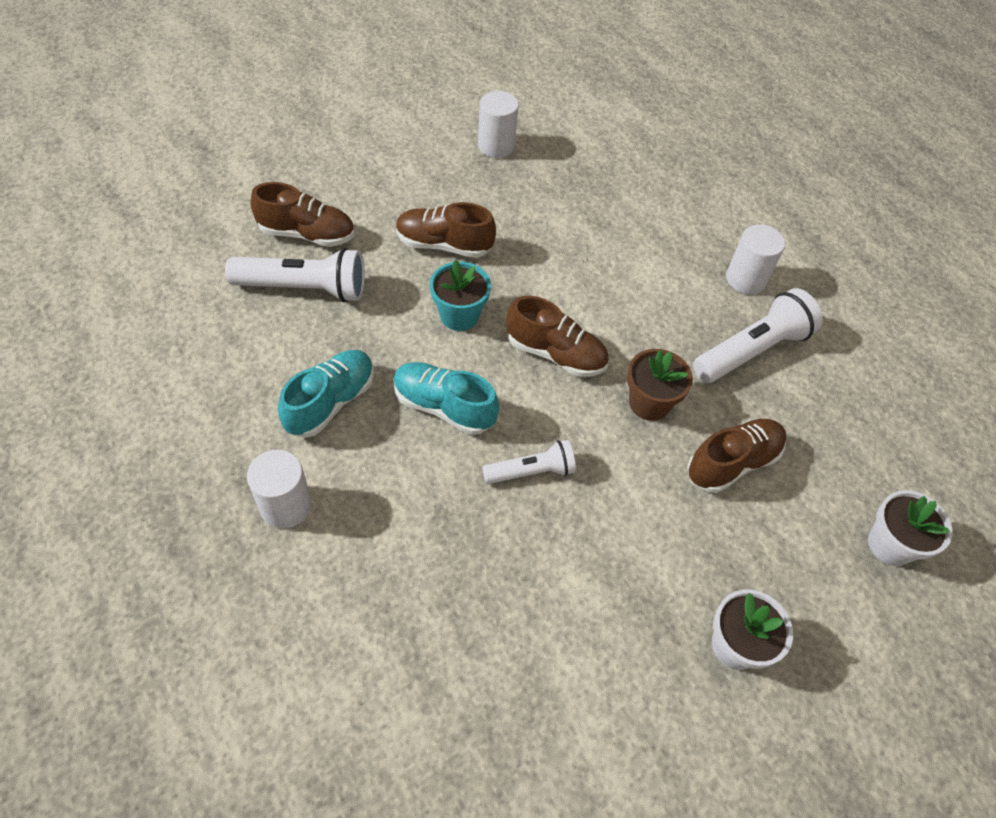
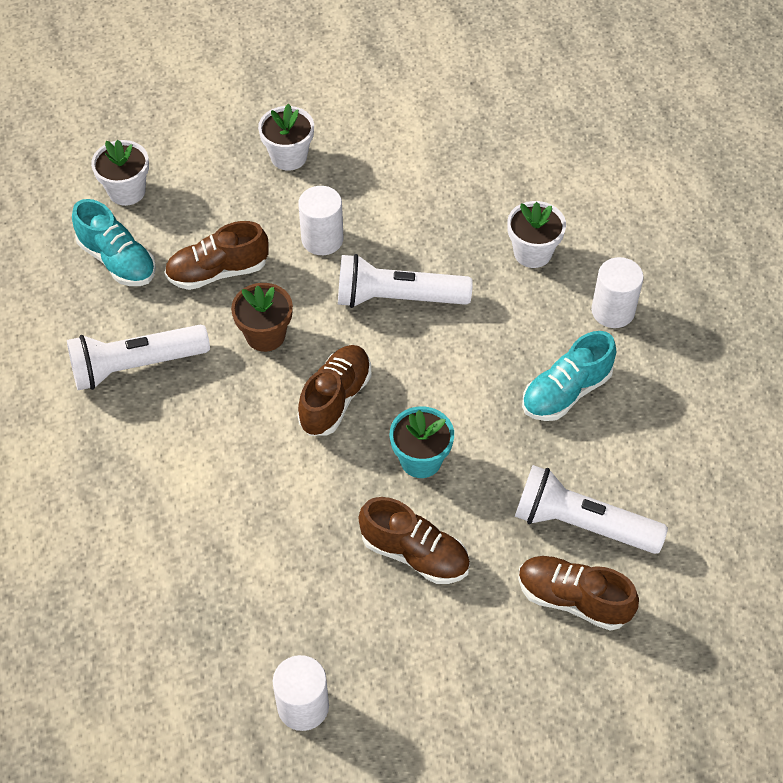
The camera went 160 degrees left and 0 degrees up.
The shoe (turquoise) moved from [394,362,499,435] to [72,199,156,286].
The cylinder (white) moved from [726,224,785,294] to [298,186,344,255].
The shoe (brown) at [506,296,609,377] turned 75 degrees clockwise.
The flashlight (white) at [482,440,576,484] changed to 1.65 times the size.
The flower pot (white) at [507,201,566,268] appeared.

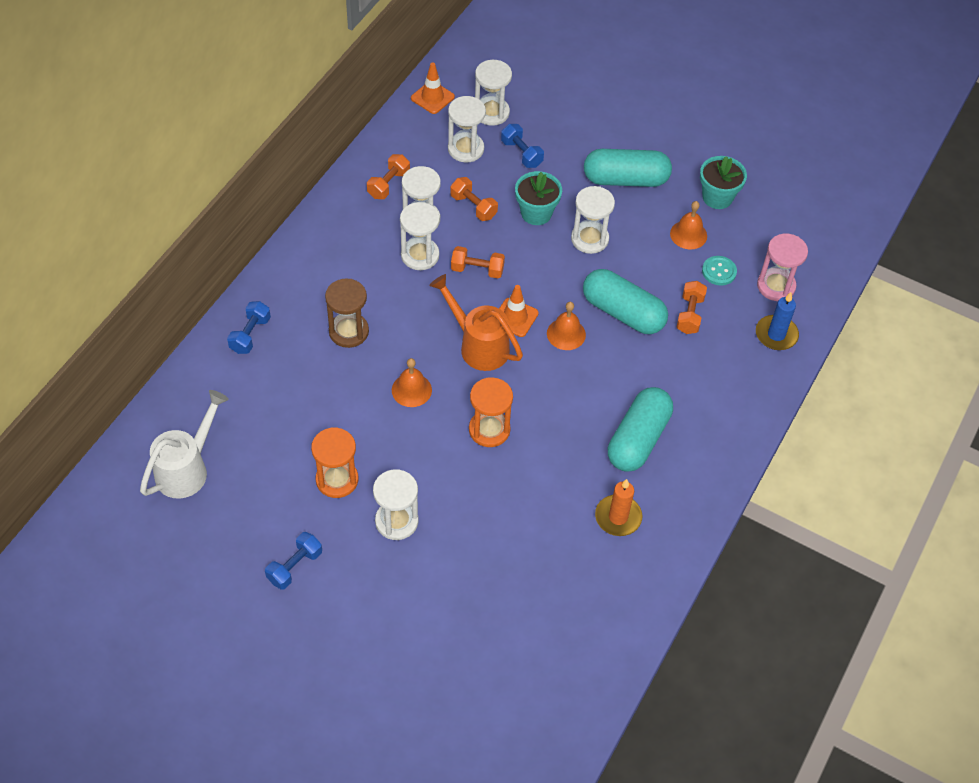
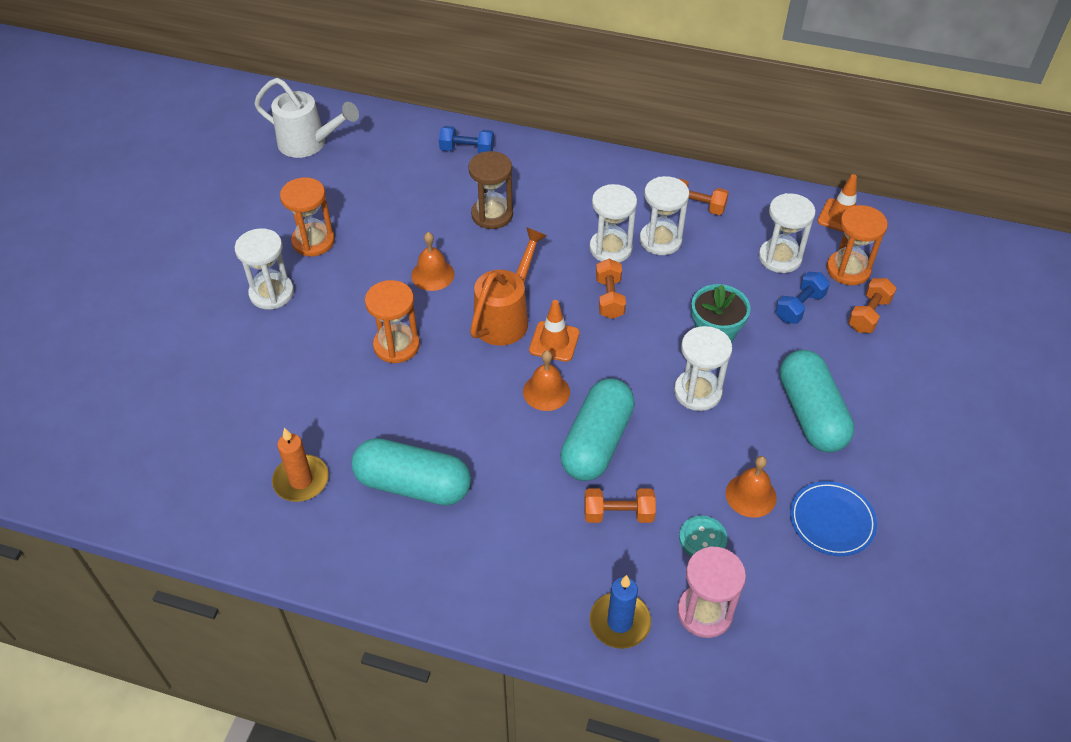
The camera went 80 degrees right and 5 degrees down.
The flower pot (turquoise) at [700,156,747,209] was replaced by the plate (blue) at [790,481,877,556].
The hourglass (white) at [475,60,512,126] became the hourglass (orange) at [827,205,888,285].
The dumbbell (orange) moved from [450,177,498,221] to [848,278,897,333].
The dumbbell (blue) at [265,532,322,590] disappeared.

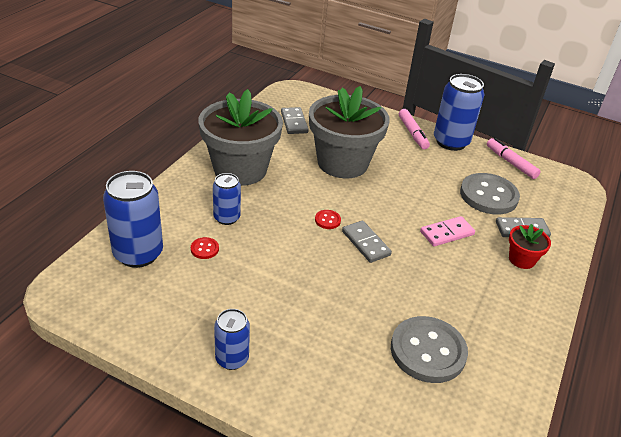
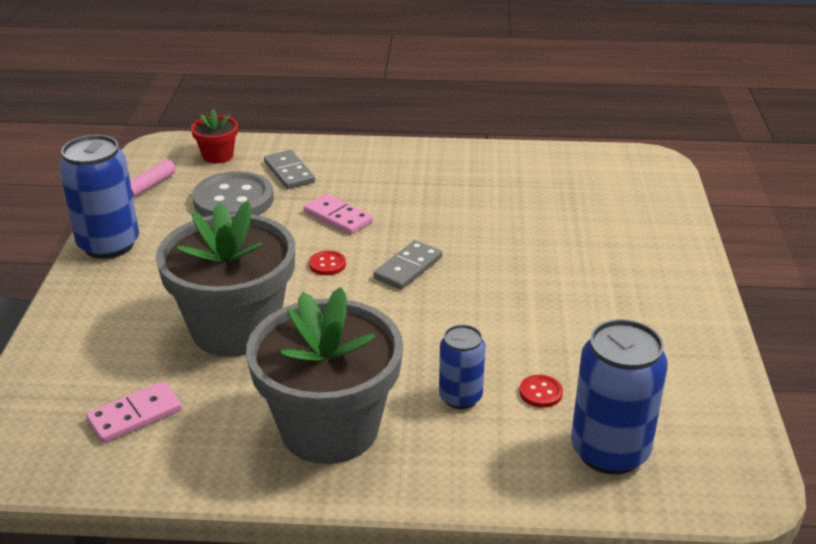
The camera went 110 degrees left and 5 degrees down.
The domino (grey) at [281,107,309,134] became the domino (pink) at [86,381,182,443].
The flower pot (red) moved from [509,224,551,269] to [191,109,238,164].
The button (red) moved from [315,210,341,229] to [309,251,346,275].
The can (blue) at [214,309,250,370] disappeared.
The button (grey) at [391,316,468,383] disappeared.
The marker (pink) at [399,109,430,149] disappeared.

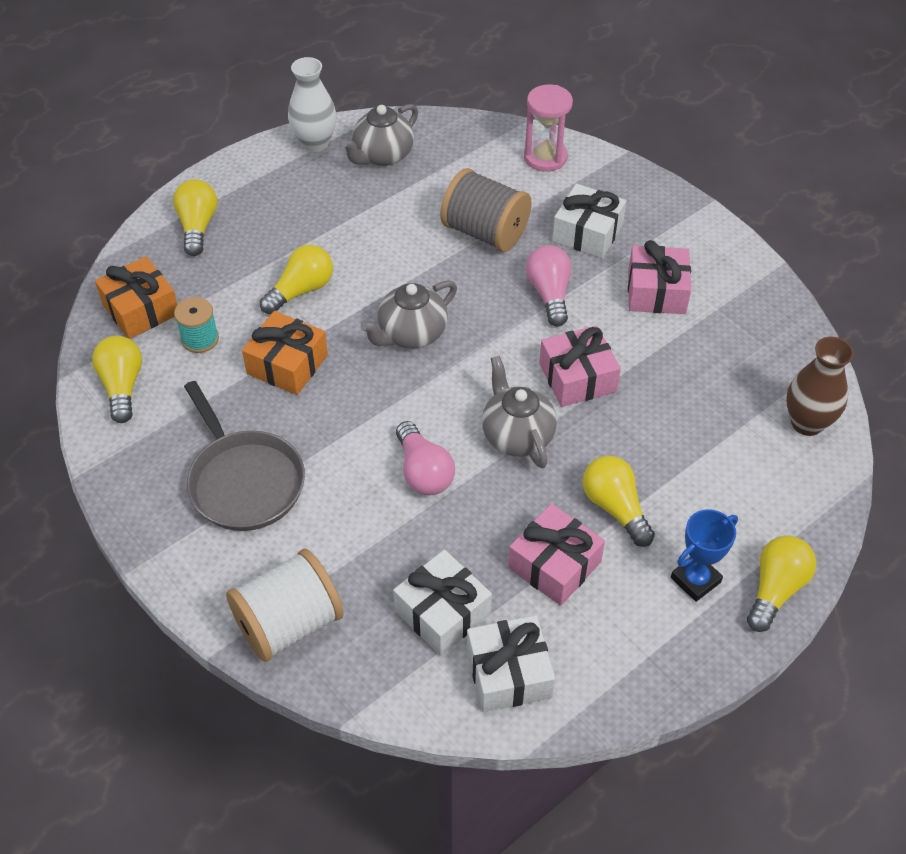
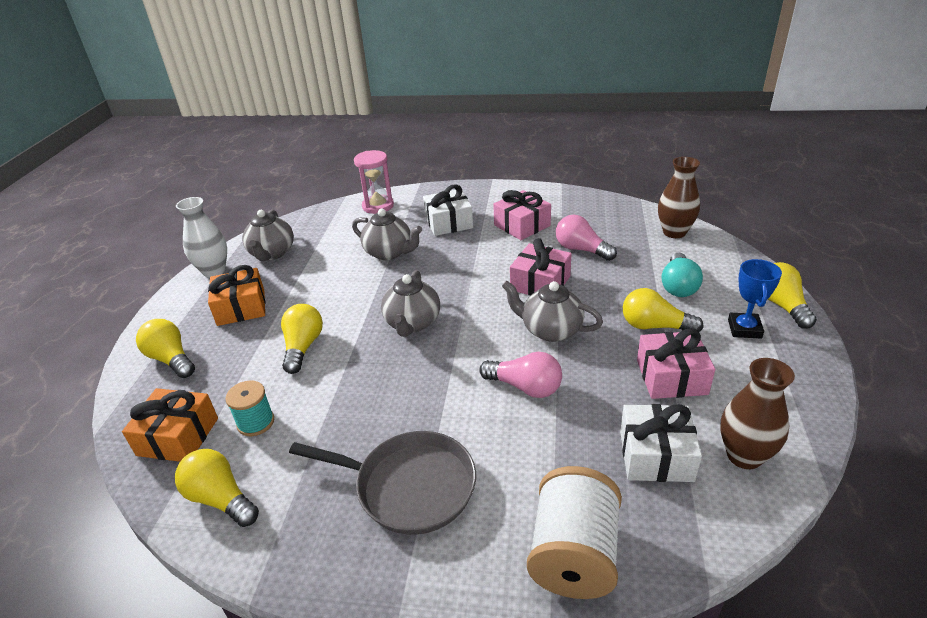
The camera went 40 degrees left and 15 degrees down.
The gift (orange) moved from [242,311,328,395] to [208,265,265,326].
The spool (grey) at [440,168,532,252] was replaced by the teapot (grey) at [352,209,422,260].
The light bulb (pink) moved from [526,245,571,326] to [556,215,617,261].
The light bulb (turquoise) at [662,253,703,297] appeared.
The gift (white) at [467,615,555,712] was replaced by the vase (brown) at [720,358,795,469].

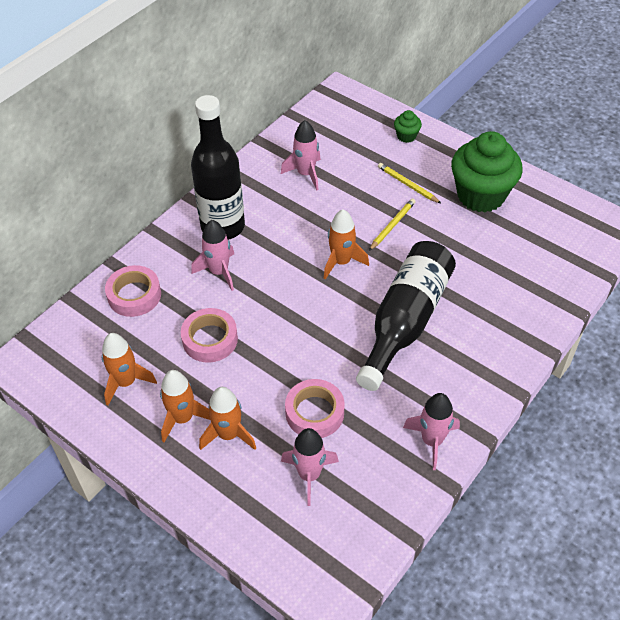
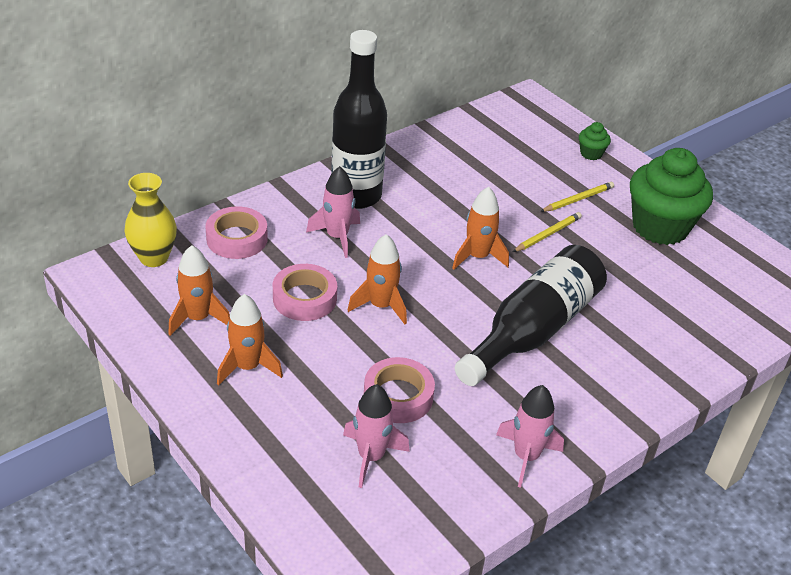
The camera went 10 degrees right and 10 degrees down.
The vase (yellow) at [125,173,177,267] appeared.
The rocket (orange) moved from [199,387,256,450] to [348,234,407,324].
The pencil (yellow) at [378,163,442,204] turned 90 degrees clockwise.
The rocket (pink) at [281,120,321,191] disappeared.

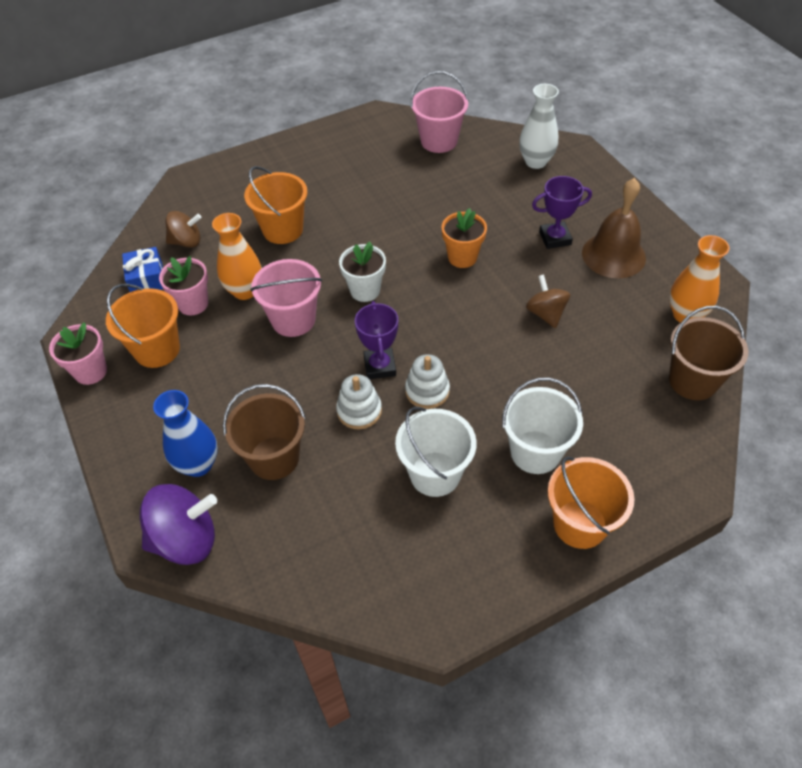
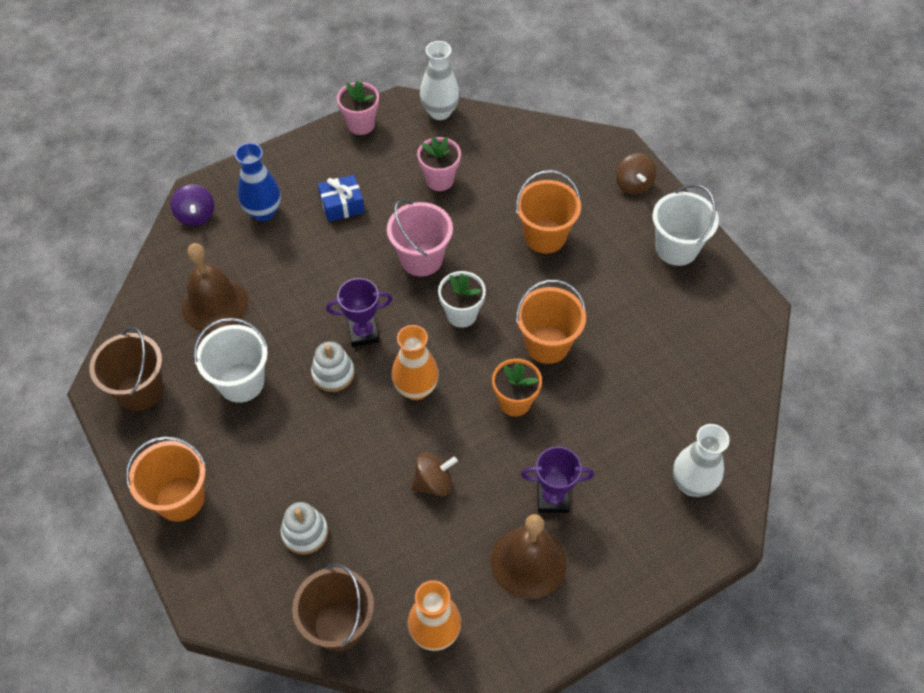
The camera went 85 degrees right and 5 degrees up.
The bucket (brown) moved from [223,384,305,480] to [89,327,164,411].
The spinning top (purple) at [140,484,217,565] changed to 0.63 times the size.
The bell (brown) at [182,243,248,332] appeared.
The stacking toy (white) moved from [336,374,382,429] to [281,502,328,555].
The gift (blue) moved from [122,247,164,292] to [318,175,365,222].
The vase (orange) moved from [212,213,262,300] to [392,325,439,400].
The vase (white) at [420,41,459,120] appeared.
The bucket (orange) moved from [106,284,180,368] to [516,280,586,364].
The trophy (purple) at [532,176,592,249] turned 75 degrees counterclockwise.
The spinning top (brown) moved from [166,211,202,248] to [616,153,656,195].
The bucket (white) moved from [502,377,583,474] to [652,184,719,266].
The bucket (pink) at [410,71,469,153] disappeared.

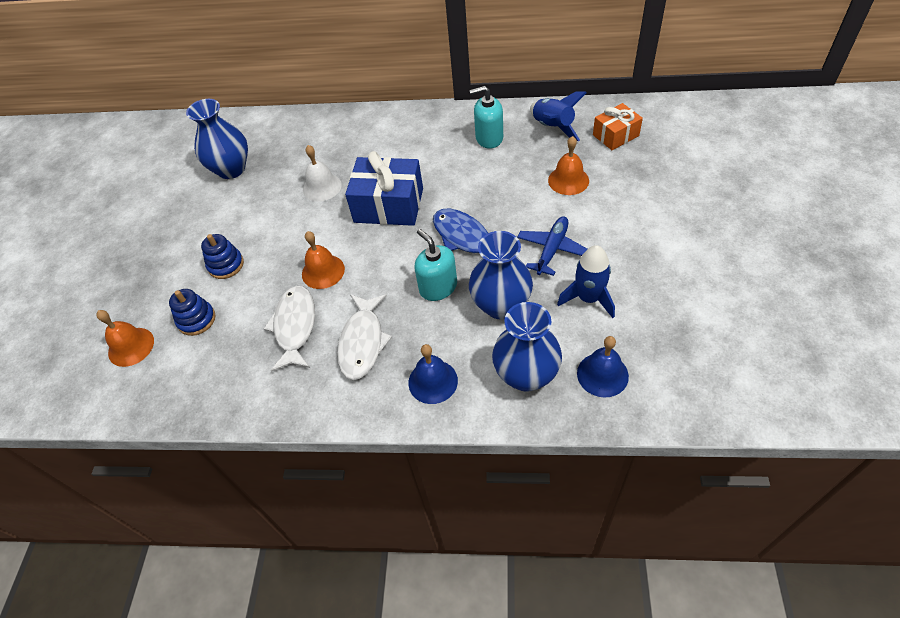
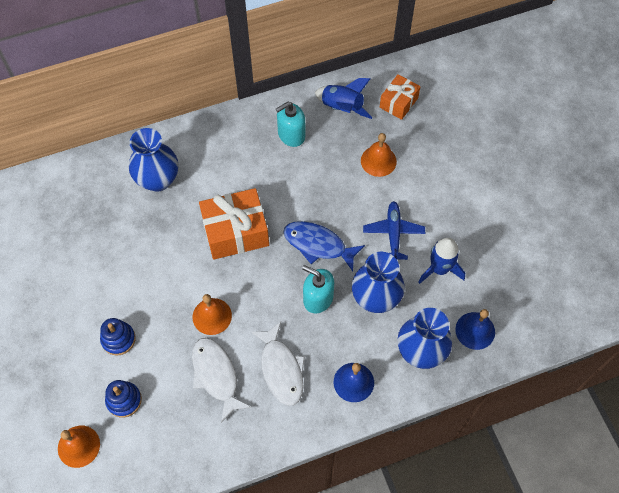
The camera went 30 degrees left and 10 degrees up.
The vase (blue) moved from [186,99,248,179] to [129,128,178,192].
The gift (blue) at [345,151,423,226] became the gift (orange) at [199,188,269,259].
The bell (white) at [303,145,342,201] disappeared.

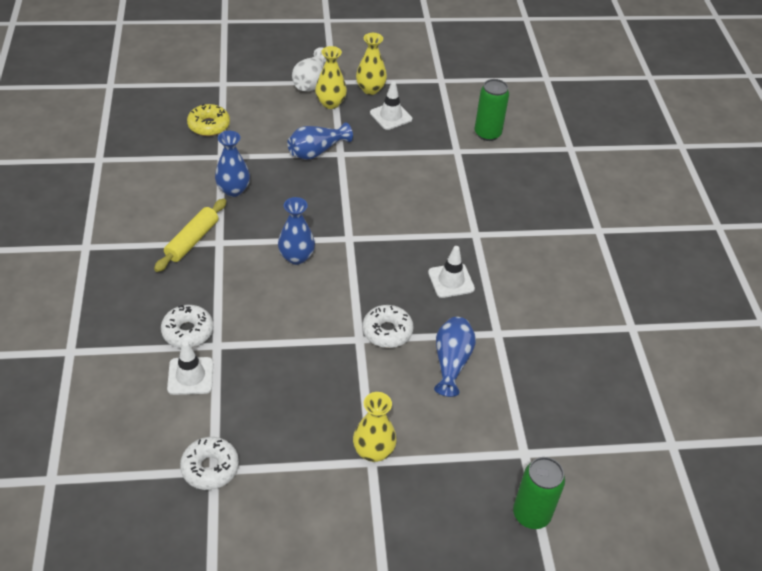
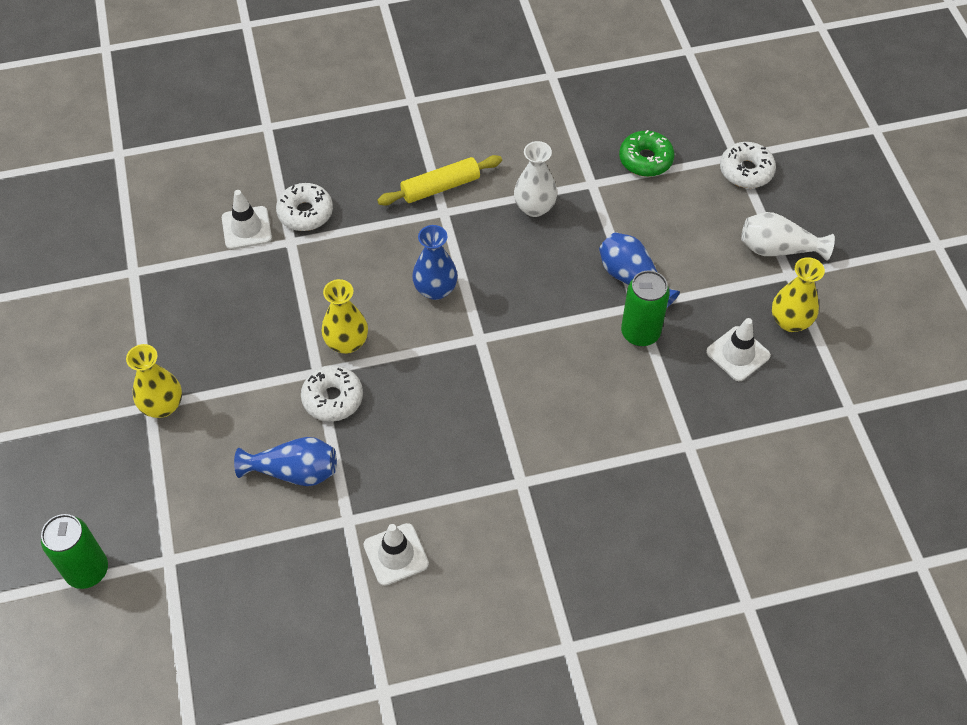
The camera went 85 degrees right and 10 degrees up.
The vase (yellow) moved from [315,46,347,109] to [321,279,368,354].
The traffic cone (white) moved from [428,246,475,298] to [363,523,429,586].
The rolling pin (yellow) at [154,198,226,272] turned 45 degrees counterclockwise.
The vase (blue) at [215,131,250,197] became the vase (white) at [514,141,557,217].
The donut (yellow) at [187,104,230,136] became the donut (green) at [619,130,675,177].
The can (green) moved from [475,79,509,141] to [621,270,670,346].
The donut (white) moved from [180,437,239,490] to [720,142,776,188].

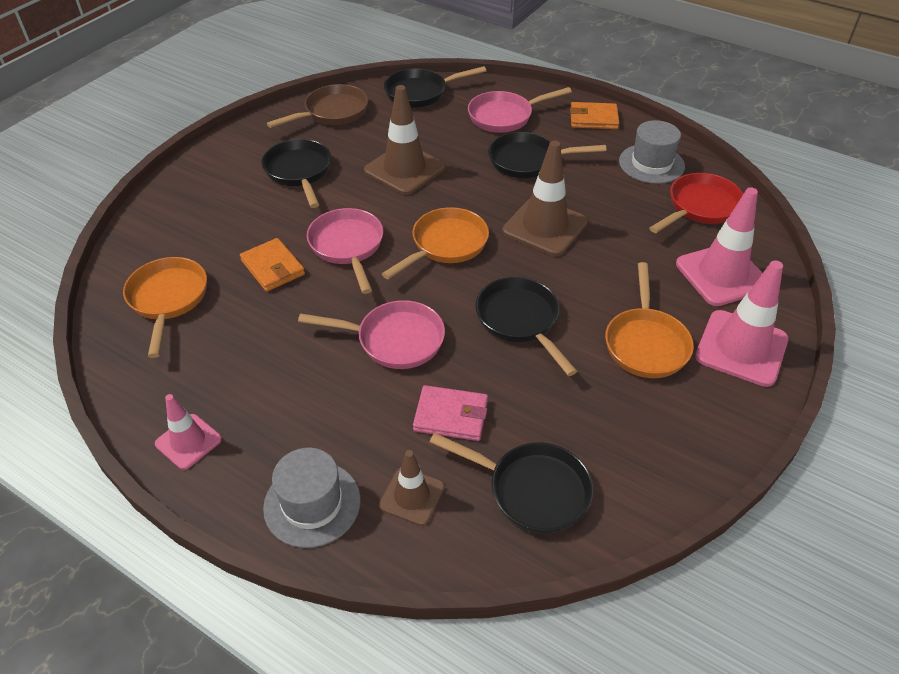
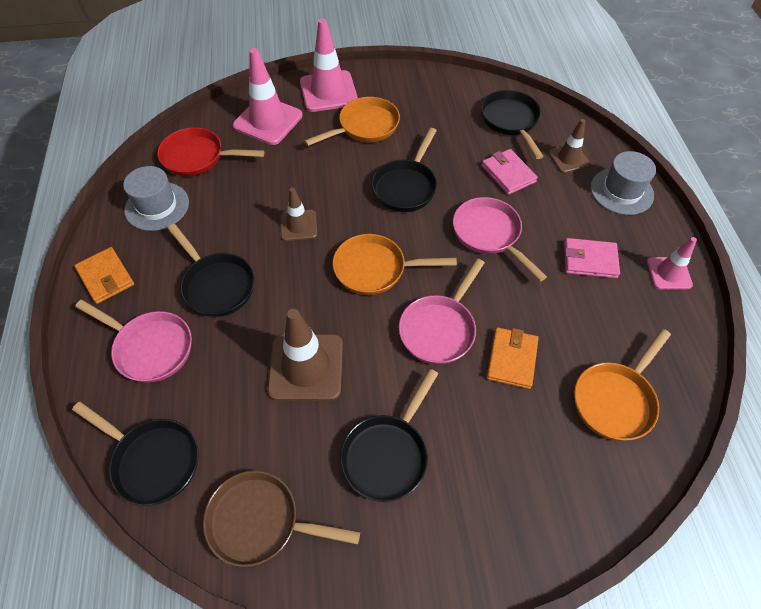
The camera went 130 degrees left and 10 degrees up.
The traffic cone (brown) at [502,141,588,256] changed to 0.58 times the size.
The wallet (pink) at [564,238,620,278] appeared.

